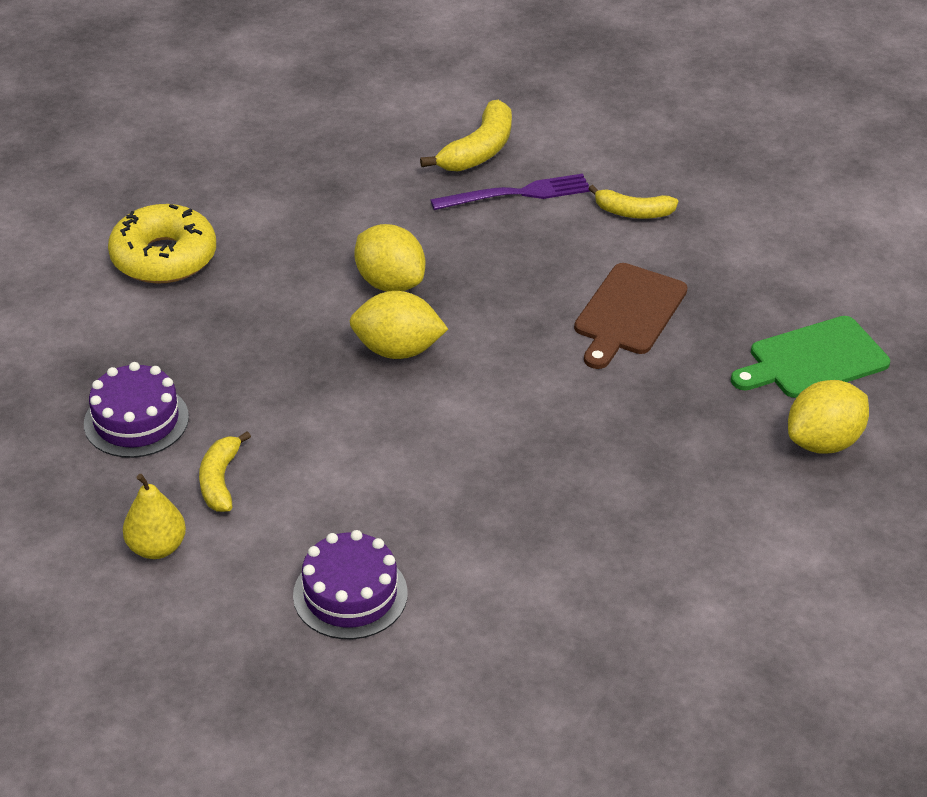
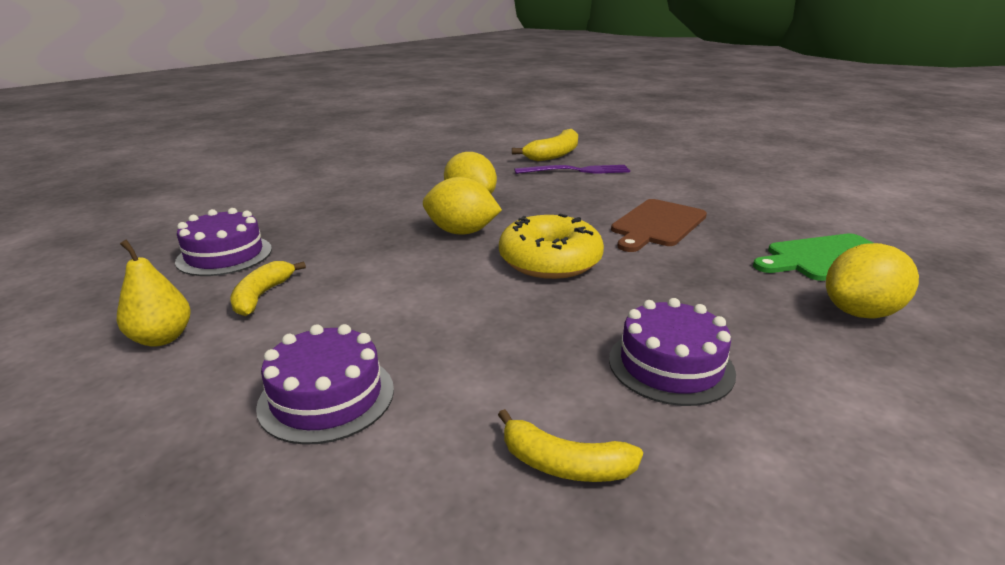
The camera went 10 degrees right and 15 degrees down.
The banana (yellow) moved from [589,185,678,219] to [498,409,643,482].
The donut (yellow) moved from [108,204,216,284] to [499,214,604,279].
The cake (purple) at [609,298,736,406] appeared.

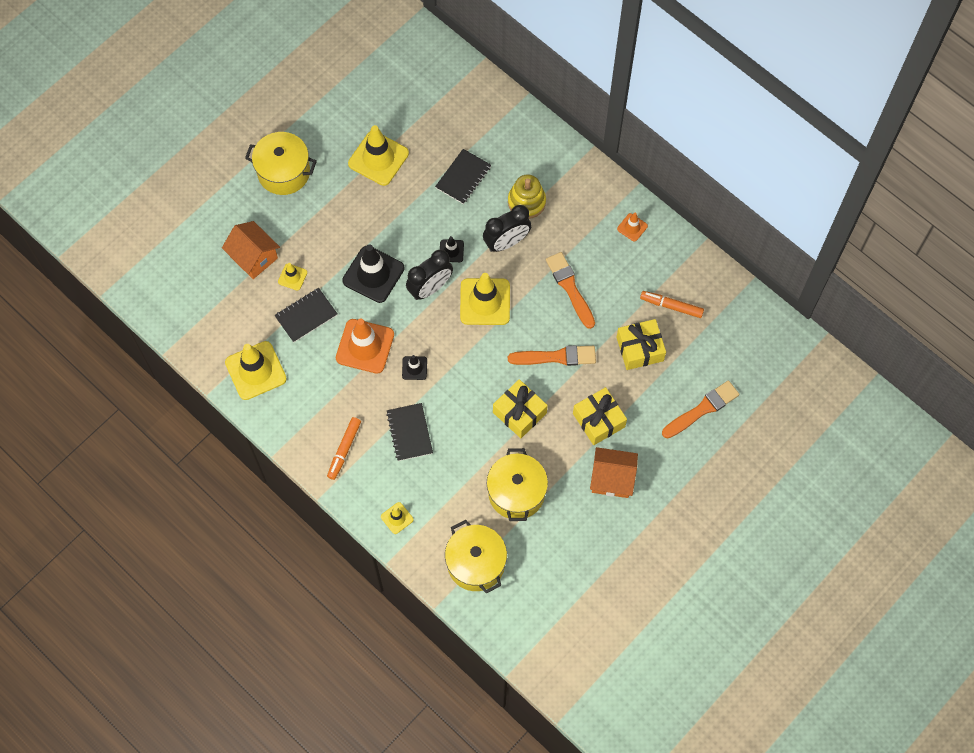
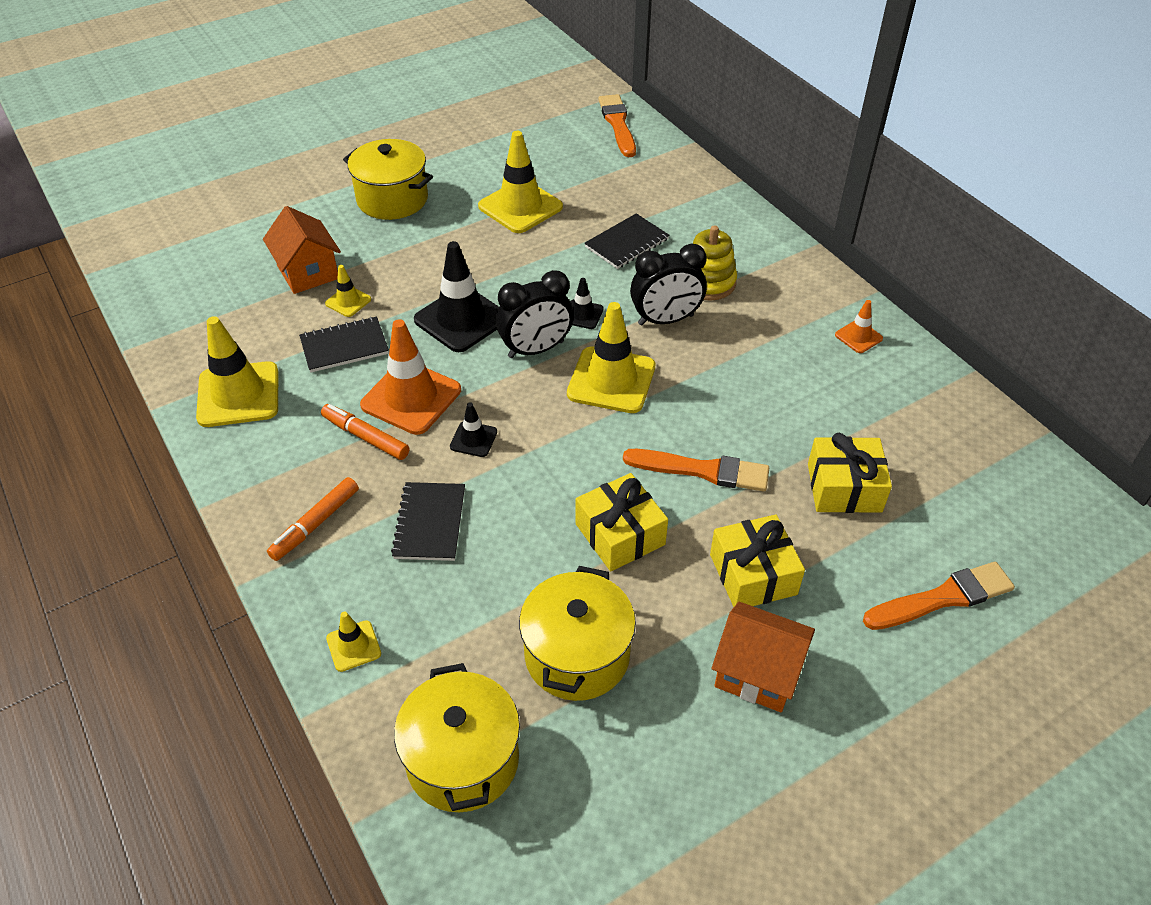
The camera went 15 degrees right and 20 degrees down.
The marker (orange) moved from [640,291,704,318] to [321,404,410,460].
The brush (orange) moved from [546,252,595,329] to [598,94,636,157].

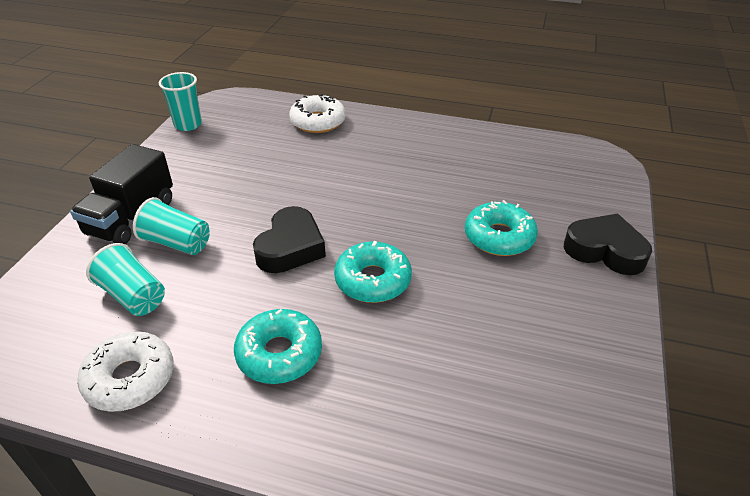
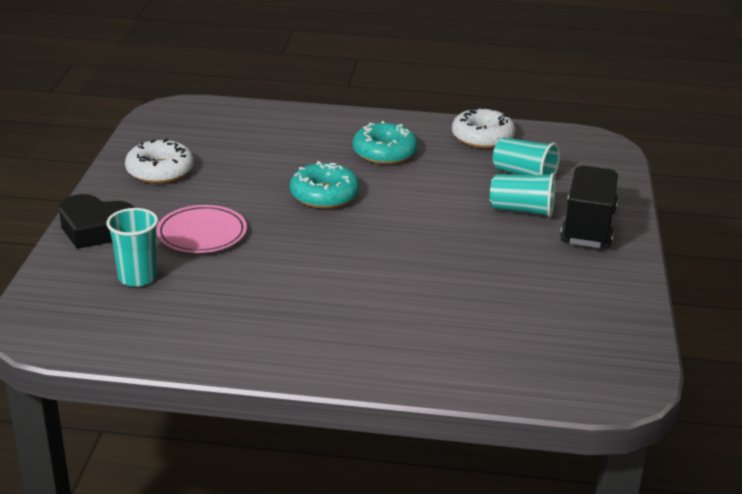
The camera went 170 degrees right and 10 degrees down.
The cup (turquoise) moved from [159,72,202,131] to [106,208,158,287].
The donut (white) moved from [289,94,346,133] to [125,138,194,184].
The donut (turquoise) at [465,200,538,256] was replaced by the plate (pink) at [156,205,247,253].
The heart (black) at [253,206,326,273] disappeared.

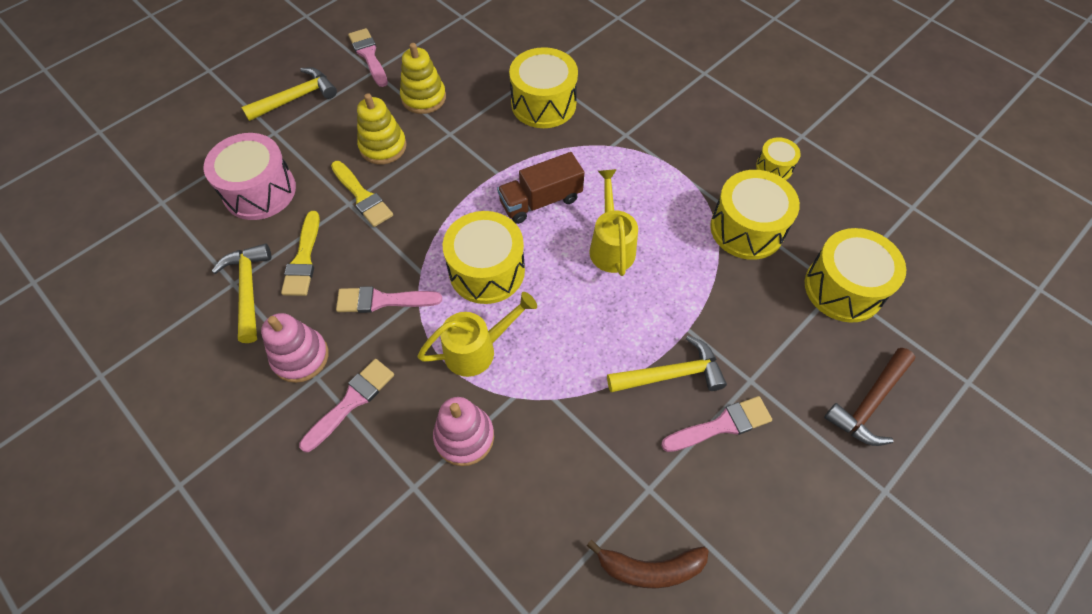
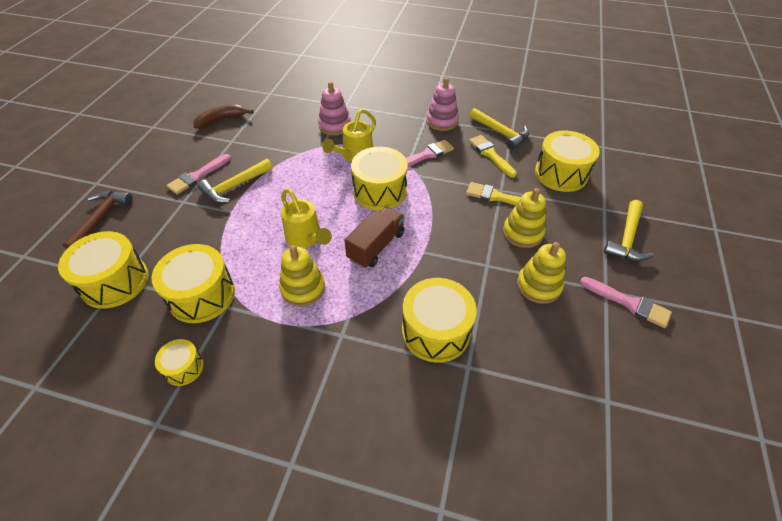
The camera went 150 degrees right and 10 degrees down.
The stacking toy (yellow) at [279,245,325,307] appeared.
The drum (pink) at [204,133,296,220] became the drum (yellow) at [535,131,600,192].
The brush (pink) at [299,359,394,452] disappeared.

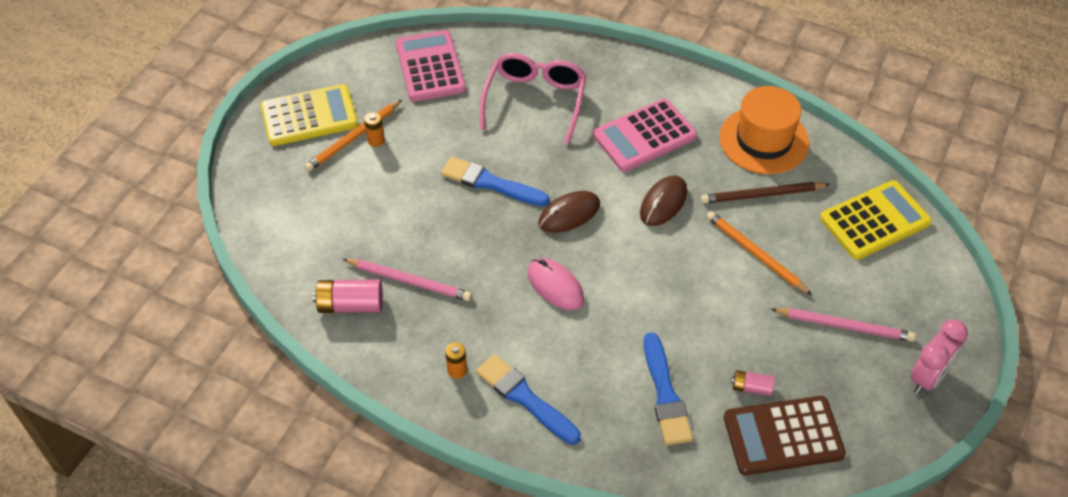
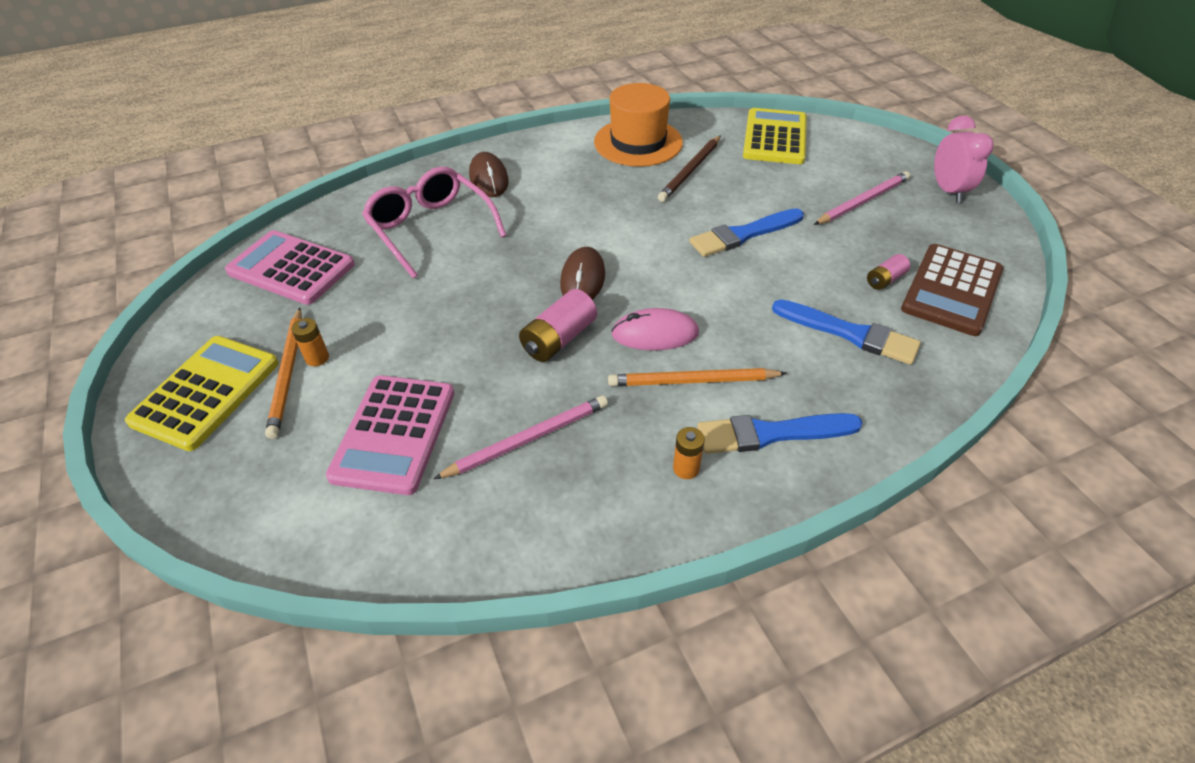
The camera went 50 degrees left and 5 degrees down.
The calculator (pink) moved from [593,99,697,172] to [326,375,454,495].
The mouse (brown) moved from [640,175,687,226] to [469,152,509,197].
The battery (pink) moved from [313,279,383,313] to [519,289,597,362].
The pencil (orange) moved from [706,211,812,295] to [608,368,787,386].
The brush (blue) moved from [441,157,549,206] to [689,208,804,257].

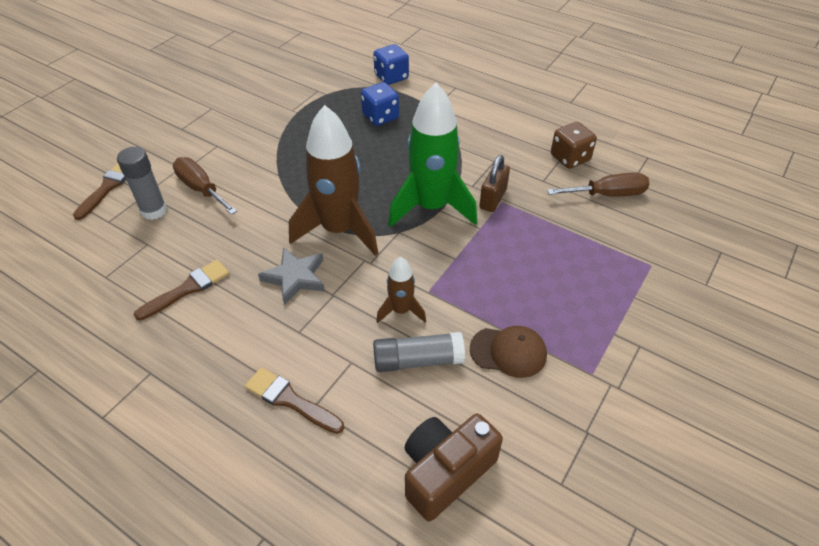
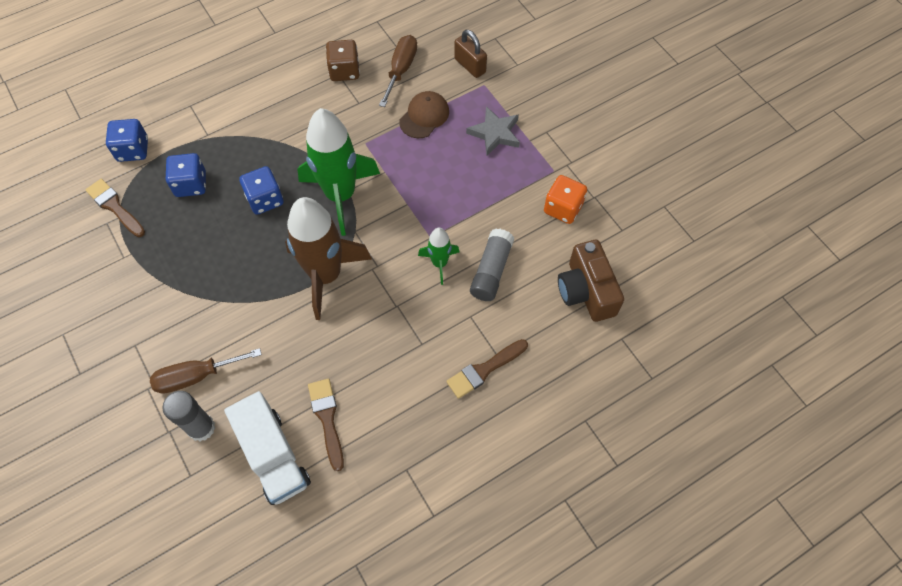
The camera went 65 degrees left and 15 degrees up.
The brush (brown) moved from [73,163,126,220] to [86,179,145,237].
The truck (white) at [224,391,311,505] appeared.
The dice (blue) at [239,166,284,215] appeared.
The cap (brown) moved from [470,326,547,378] to [399,91,449,138].
The rocket (brown) at [376,257,426,323] became the rocket (green) at [418,228,460,285].
The padlock (brown) moved from [480,155,510,212] to [454,30,487,78].
The star (grey) moved from [258,247,325,305] to [466,106,520,156].
The dice (orange) at [544,175,587,224] appeared.

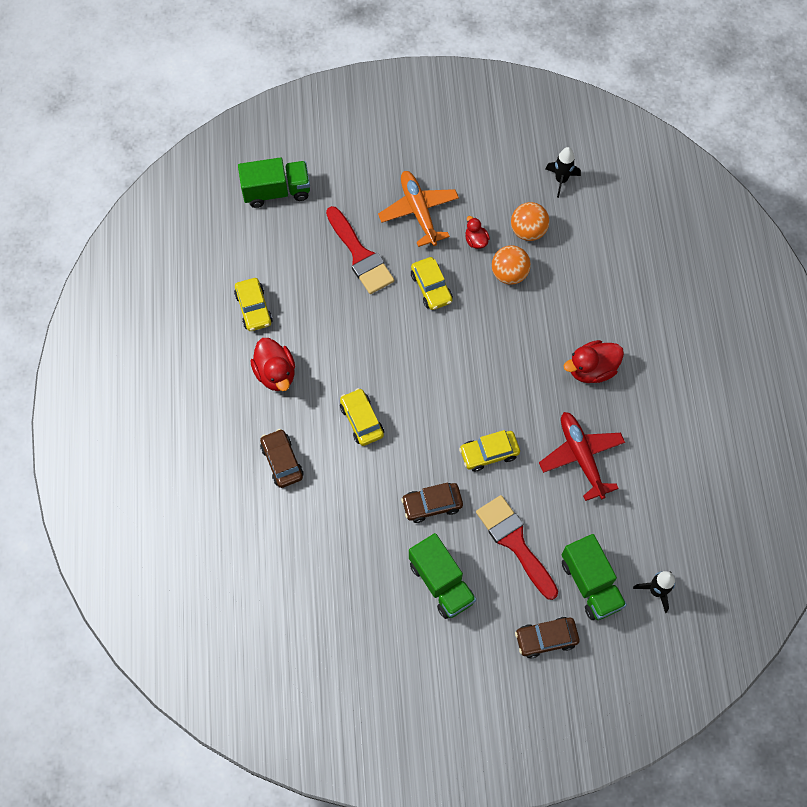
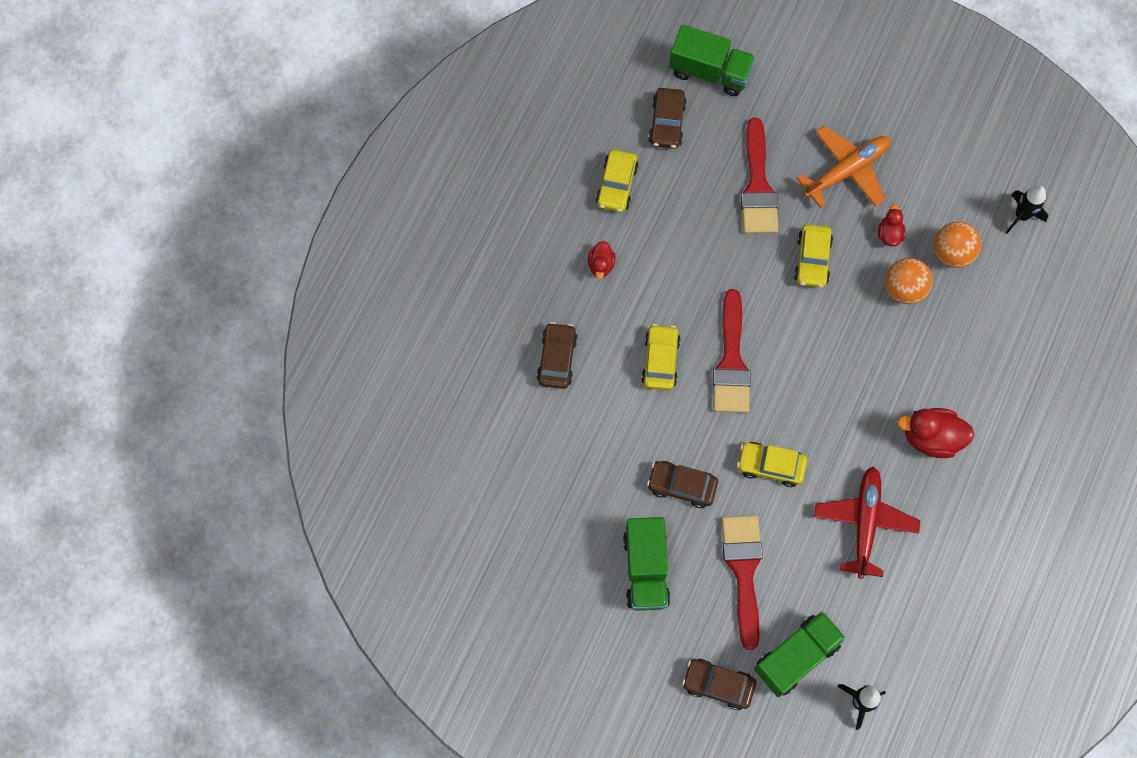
The camera went 30 degrees right and 5 degrees up.
The duck (red) at [251,338,295,391] changed to 0.57 times the size.
The car (brown) at [648,88,687,149] appeared.
The brush (red) at [713,289,751,413] appeared.
The truck (green) at [562,534,627,620] turned 135 degrees counterclockwise.
The plane (orange) at [378,171,459,247] turned 45 degrees clockwise.

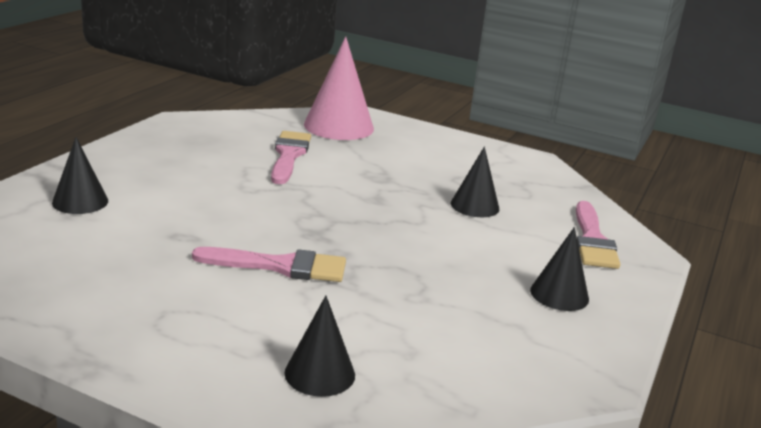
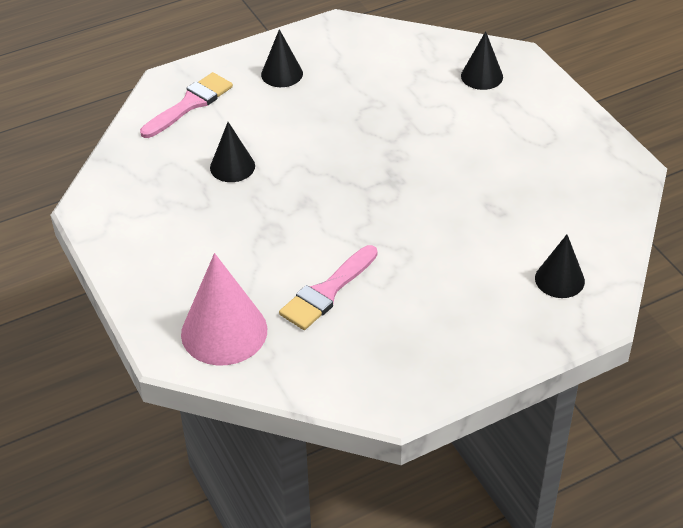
The camera went 140 degrees left and 20 degrees up.
The brush (pink) at [192,247,346,282] disappeared.

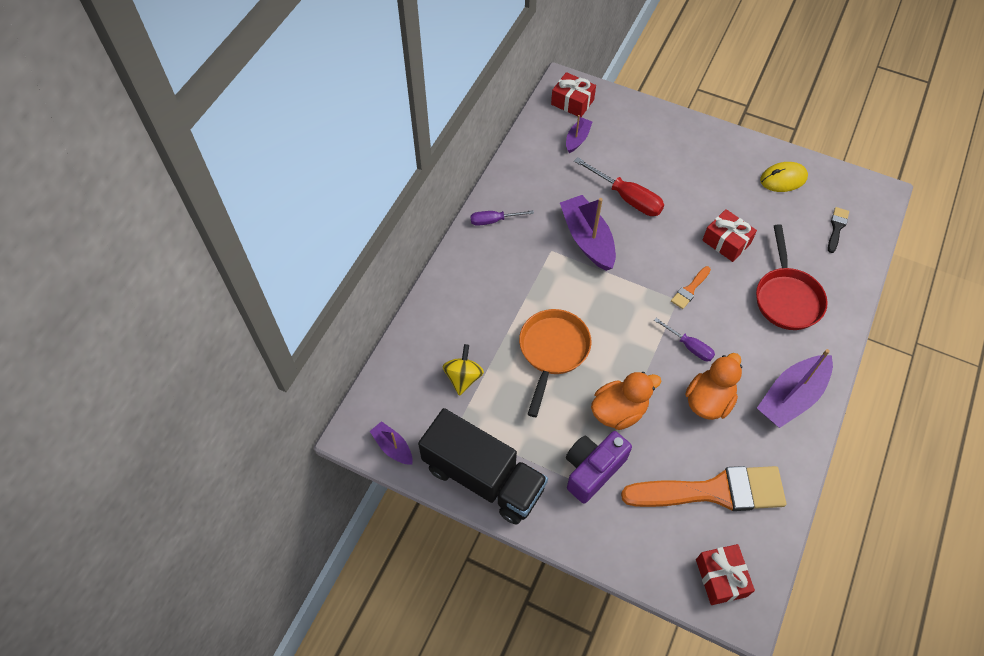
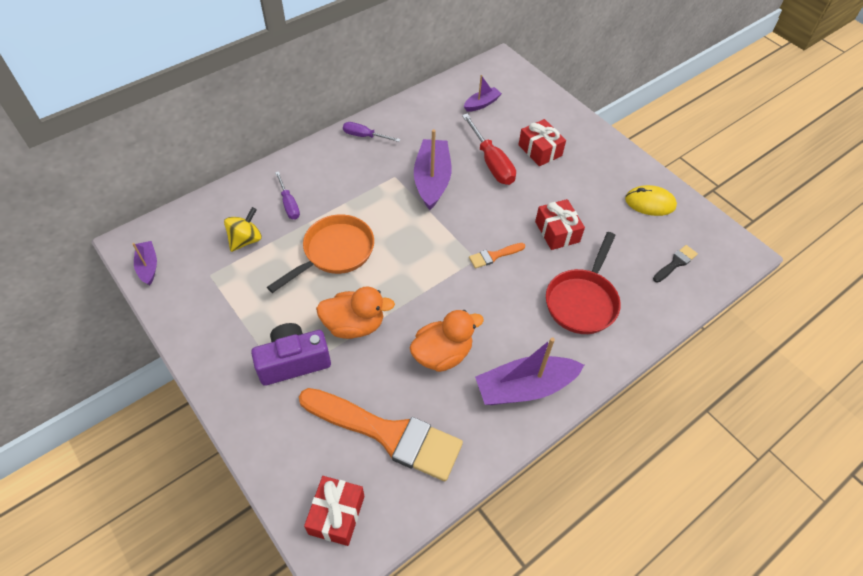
The camera went 25 degrees right and 5 degrees down.
The screwdriver (purple) moved from [654,318,715,361] to [275,171,300,220].
The gift (red) moved from [551,72,596,117] to [518,119,566,166].
The truck (black) at [418,408,548,525] disappeared.

